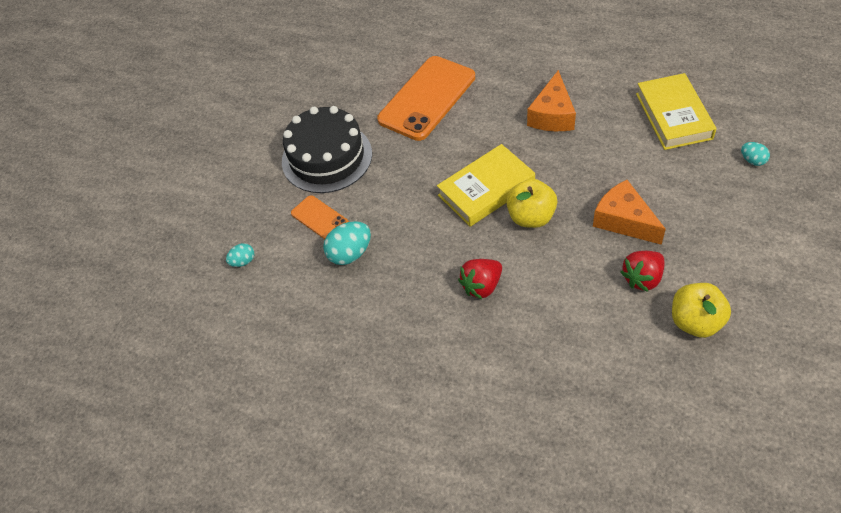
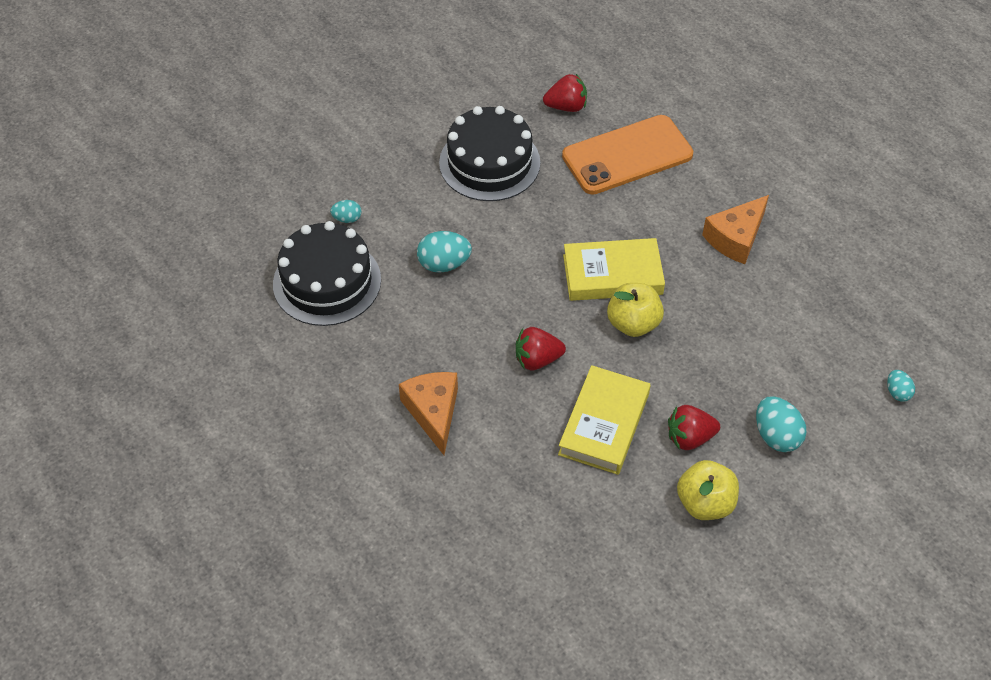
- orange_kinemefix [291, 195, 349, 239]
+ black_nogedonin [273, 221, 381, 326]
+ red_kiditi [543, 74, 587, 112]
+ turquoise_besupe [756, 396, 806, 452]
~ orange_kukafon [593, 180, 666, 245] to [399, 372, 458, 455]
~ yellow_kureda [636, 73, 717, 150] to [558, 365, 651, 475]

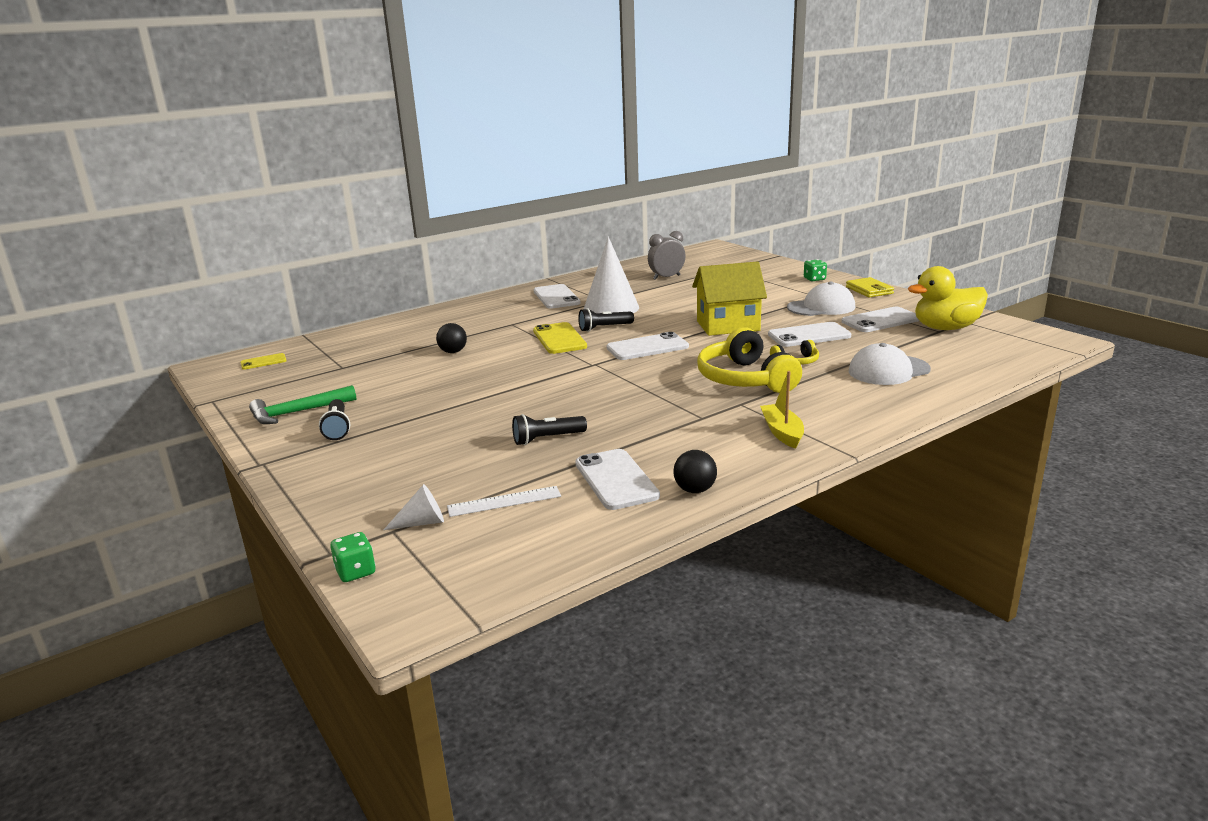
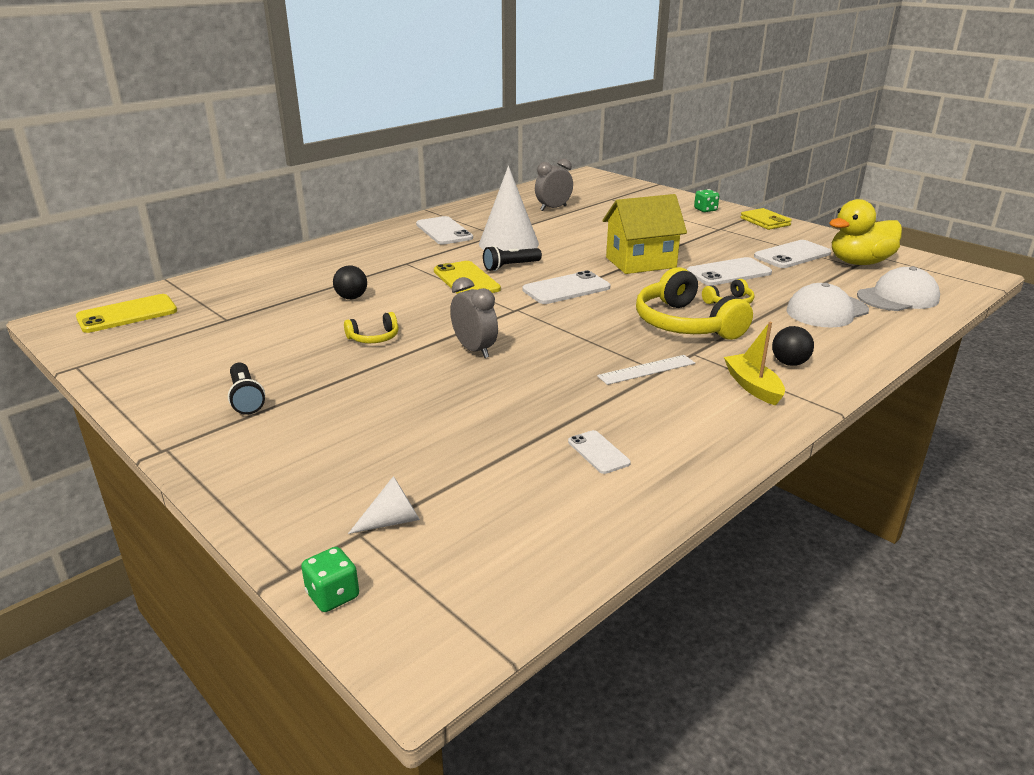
- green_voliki [249, 385, 356, 424]
- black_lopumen [512, 414, 587, 445]
+ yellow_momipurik [344, 312, 399, 343]
+ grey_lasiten [450, 277, 498, 358]
~ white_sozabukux [447, 486, 561, 517] to [597, 355, 695, 385]
~ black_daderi [673, 450, 717, 493] to [772, 326, 814, 366]
~ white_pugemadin [787, 281, 855, 316] to [857, 266, 940, 311]
~ yellow_kinemefix [240, 353, 287, 370] = [76, 294, 177, 333] x1.79
~ white_kinemefix [575, 449, 660, 510] = [568, 430, 631, 474] x0.56

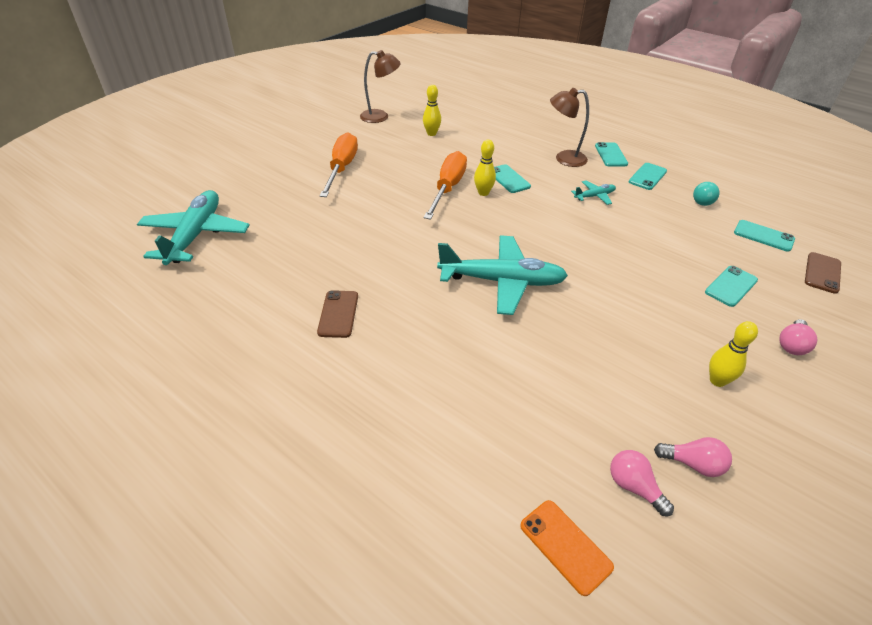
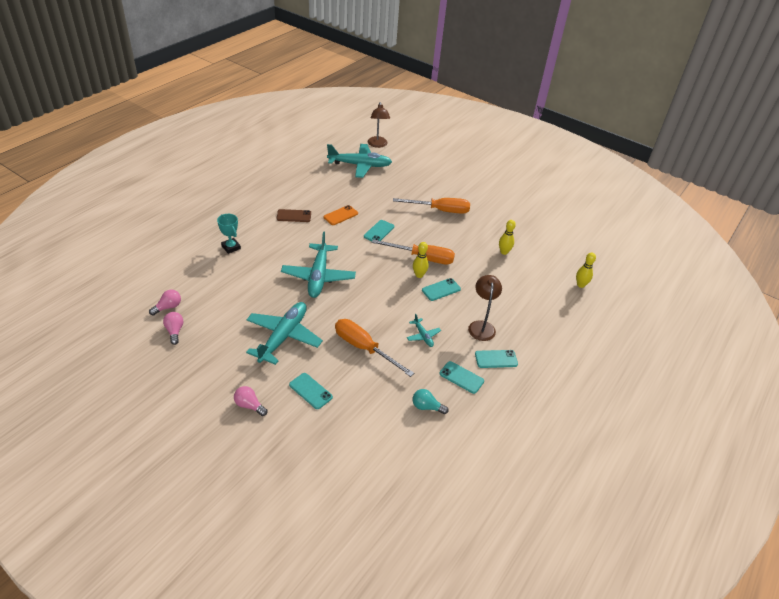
- brown_kinemefix [805, 252, 841, 294]
+ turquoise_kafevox [217, 214, 241, 254]
+ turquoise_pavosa [246, 302, 323, 365]
+ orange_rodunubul [335, 319, 414, 377]
~ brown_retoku [360, 50, 401, 123] to [368, 102, 390, 148]
~ orange_kinemefix [520, 500, 614, 596] to [324, 205, 358, 225]
~ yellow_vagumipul [709, 321, 758, 387] to [576, 252, 596, 288]
~ turquoise_kinemefix [734, 220, 795, 252] to [364, 220, 394, 241]
~ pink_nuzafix [654, 437, 732, 477] = [163, 312, 183, 345] 150 degrees clockwise

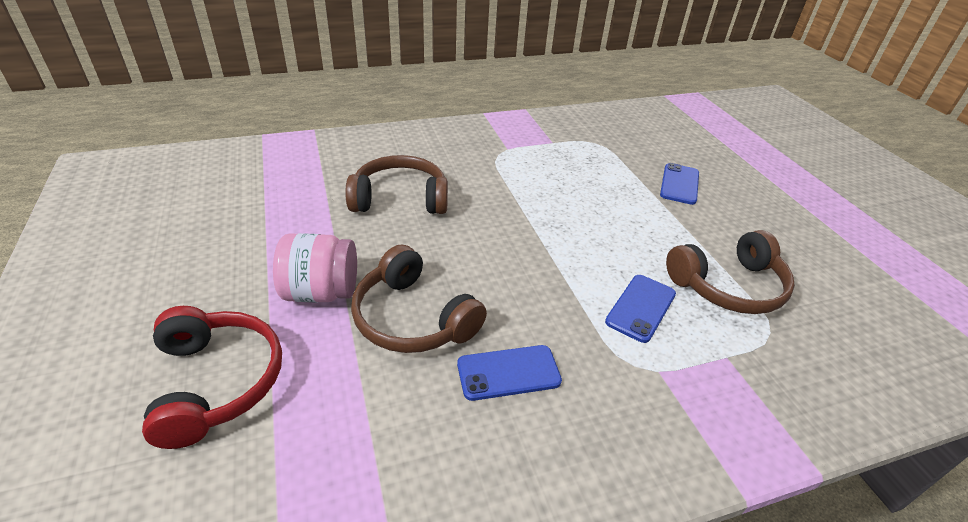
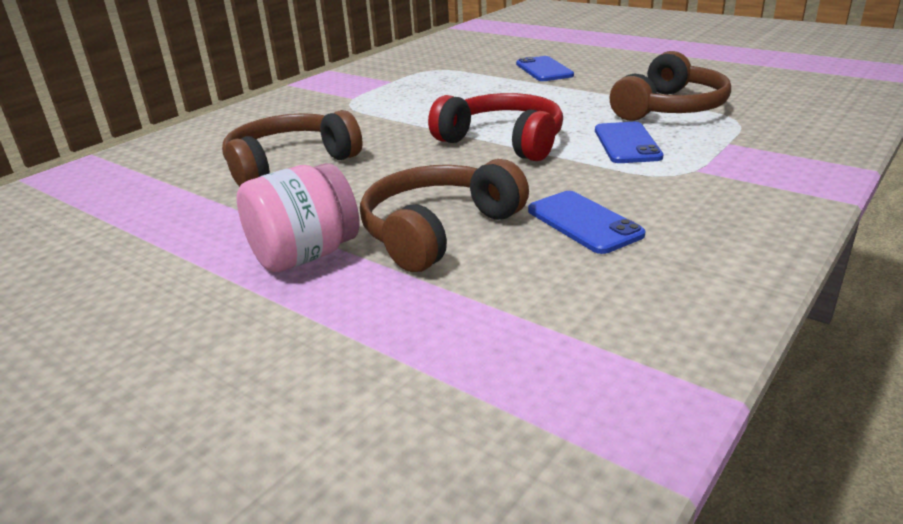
~ red_momipurik [142, 306, 282, 449] to [428, 93, 563, 161]
~ brown_momipurik [351, 245, 487, 353] = [360, 159, 529, 272] 120 degrees clockwise
~ blue_kinemefix [457, 345, 562, 401] = [528, 191, 645, 254] 75 degrees counterclockwise

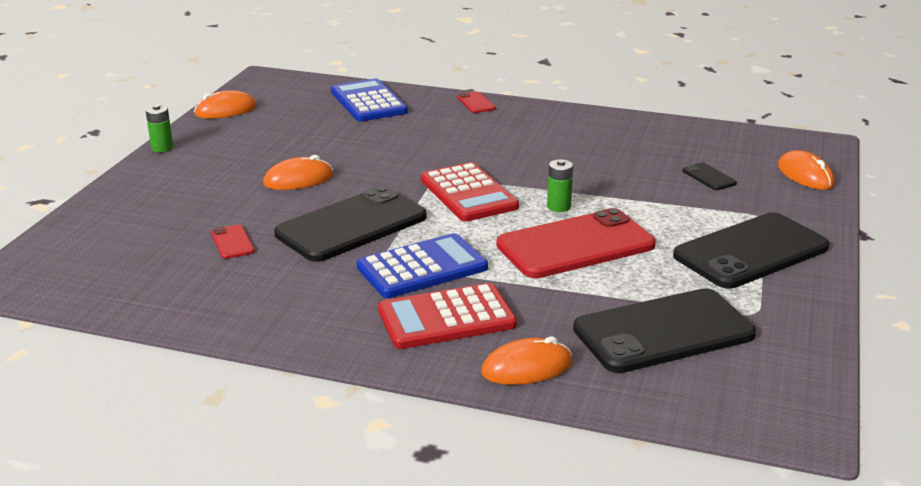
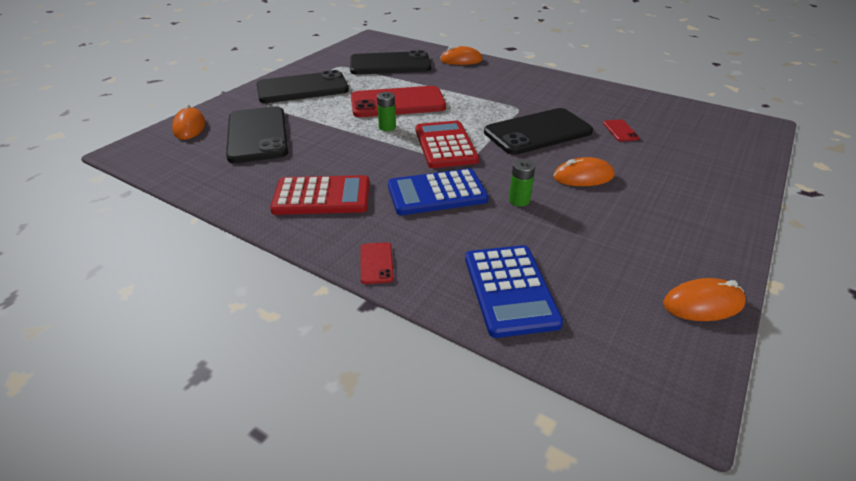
~ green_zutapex [146, 105, 173, 152] to [509, 159, 535, 206]
~ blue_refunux [357, 233, 488, 298] to [388, 168, 489, 215]
~ red_refunux [378, 283, 517, 349] to [270, 175, 369, 215]
~ black_kinemefix [682, 162, 737, 190] = [226, 106, 288, 163] x2.46

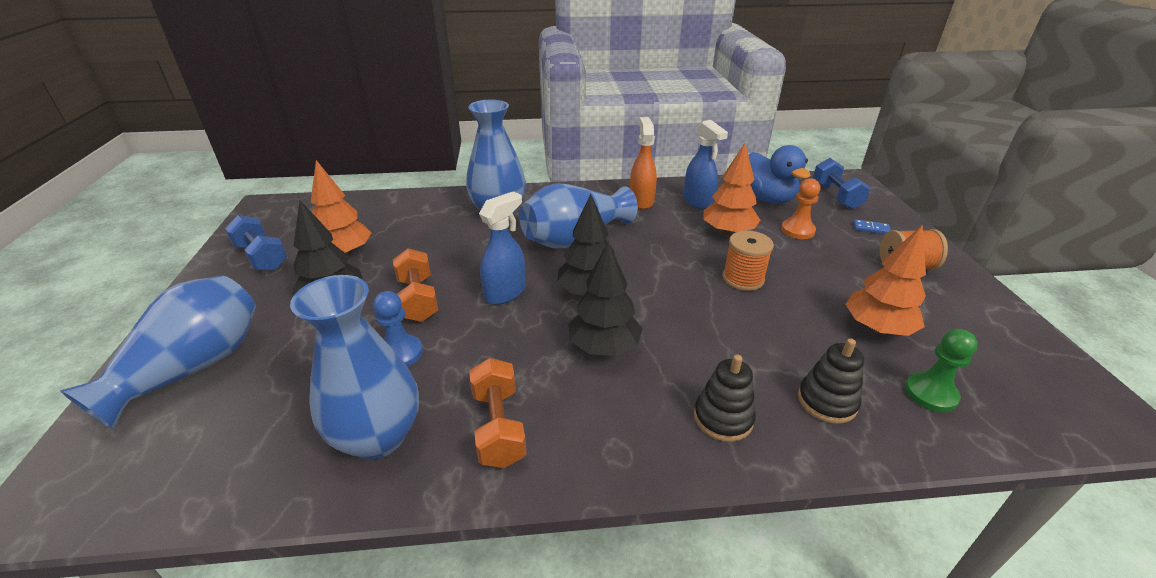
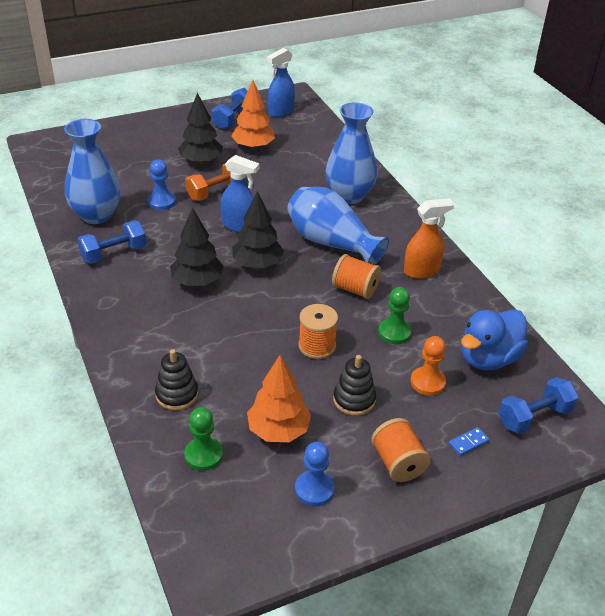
- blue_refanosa [60, 275, 256, 430]
+ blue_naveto [295, 442, 335, 506]
+ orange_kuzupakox [332, 254, 381, 299]
~ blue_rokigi [684, 120, 728, 209] to [267, 48, 295, 117]
~ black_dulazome [694, 355, 756, 442] to [333, 355, 376, 416]
~ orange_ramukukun [703, 143, 760, 236] to green_naveto [378, 287, 412, 344]
~ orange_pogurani [469, 358, 527, 468] to blue_pogurani [77, 220, 147, 264]
~ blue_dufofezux [854, 219, 891, 234] = [449, 427, 490, 456] 60 degrees clockwise

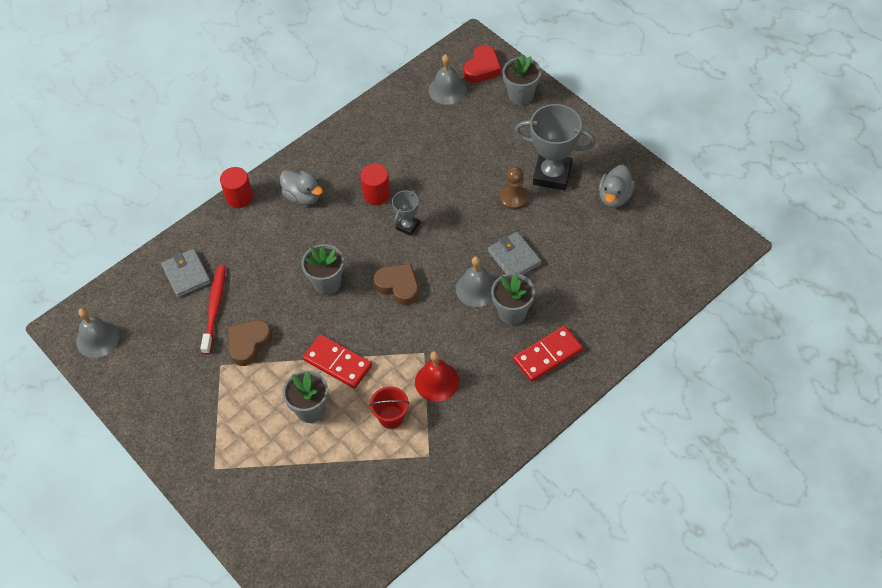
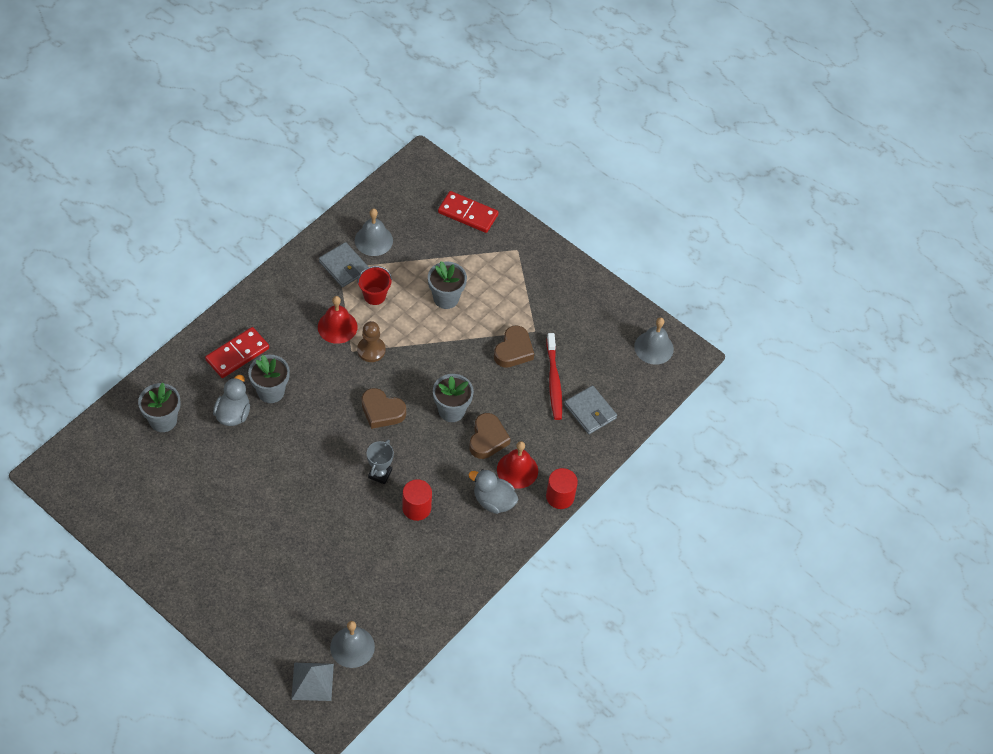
- grey_kafevox [515, 104, 596, 190]
+ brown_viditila [469, 413, 511, 459]
+ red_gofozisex [497, 441, 538, 489]
~ red_dufofezux [303, 334, 372, 389] to [438, 191, 499, 233]
~ grey_gofozisex [456, 256, 496, 307] to [355, 208, 393, 256]
~ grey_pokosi [488, 232, 542, 275] to [319, 242, 368, 287]
~ brown_naveto [500, 167, 529, 210] to [357, 321, 386, 362]
~ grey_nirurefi [502, 54, 541, 105] to [138, 383, 181, 432]
~ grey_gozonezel [599, 165, 635, 208] to [213, 375, 250, 426]
~ red_viditila [463, 45, 501, 83] to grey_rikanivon [291, 663, 334, 701]

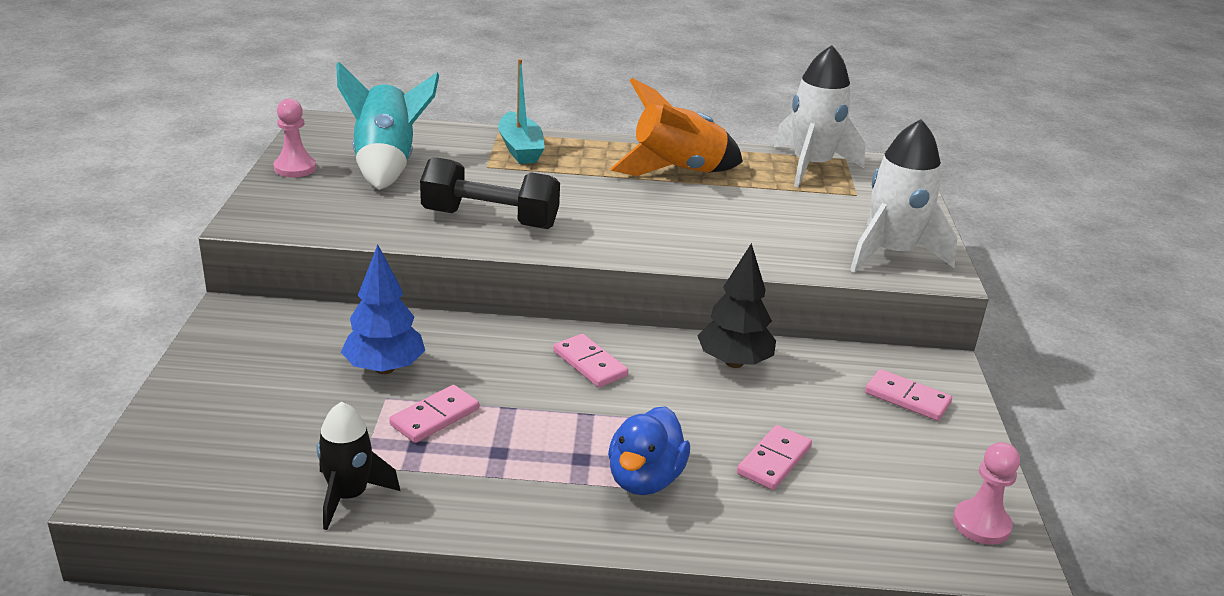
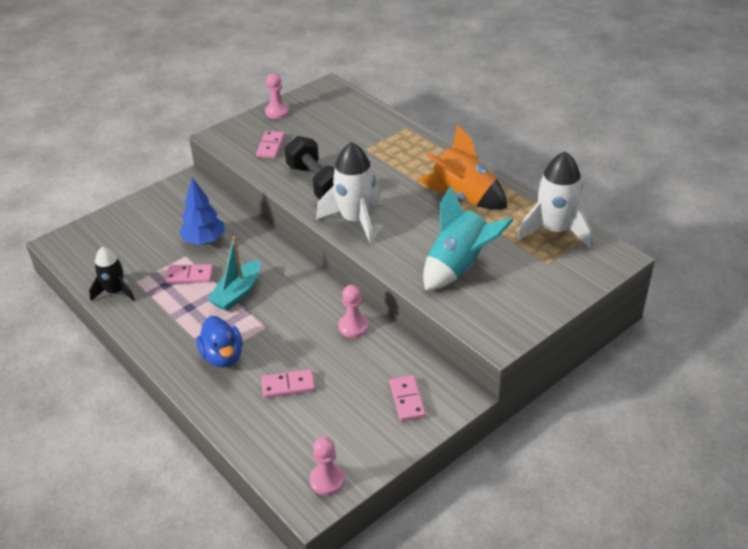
~ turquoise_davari [336, 62, 439, 190] to [423, 185, 513, 290]
~ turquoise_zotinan [498, 59, 545, 164] to [207, 236, 260, 311]
~ pink_dufofezux [553, 334, 628, 387] to [256, 131, 285, 158]
~ white_davari [850, 119, 957, 272] to [316, 142, 380, 244]
~ black_ramukukun [698, 243, 776, 368] to pink_naveto [338, 285, 369, 338]
~ blue_gozonezel [608, 406, 690, 495] = [196, 316, 243, 368] 90 degrees counterclockwise

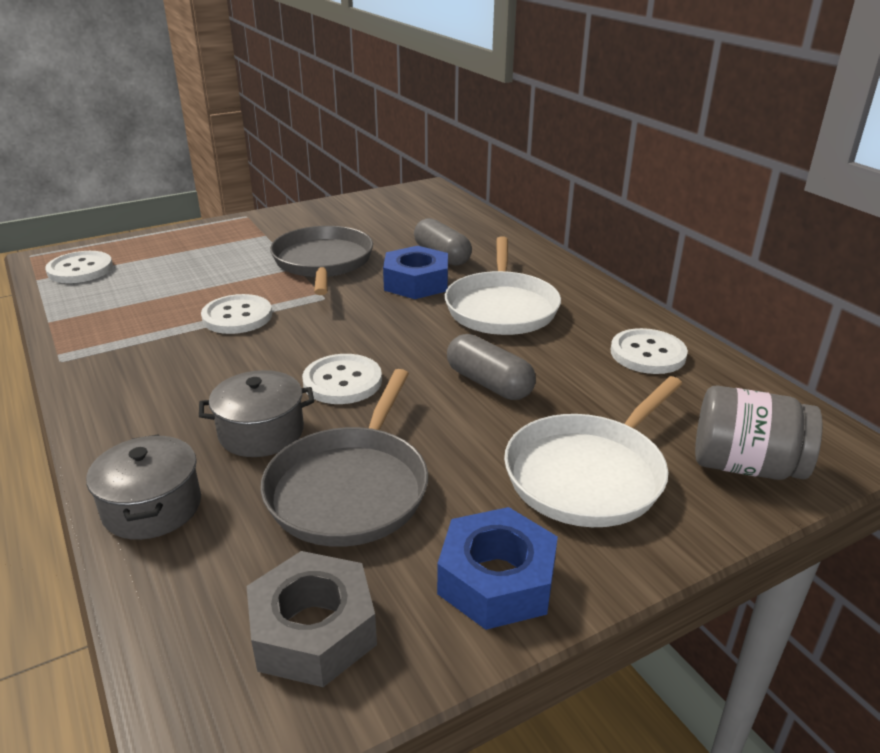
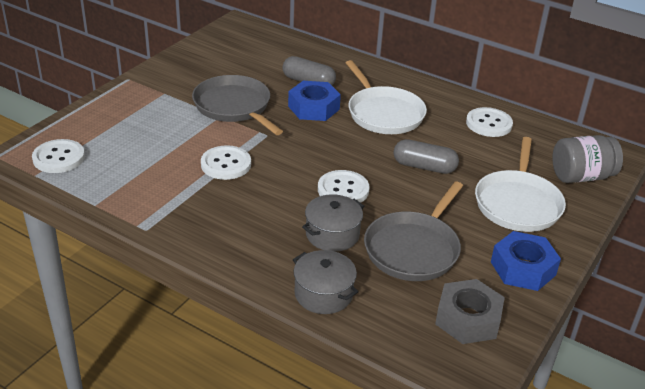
~ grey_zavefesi [261, 369, 428, 547] = [364, 181, 463, 281] 45 degrees clockwise

